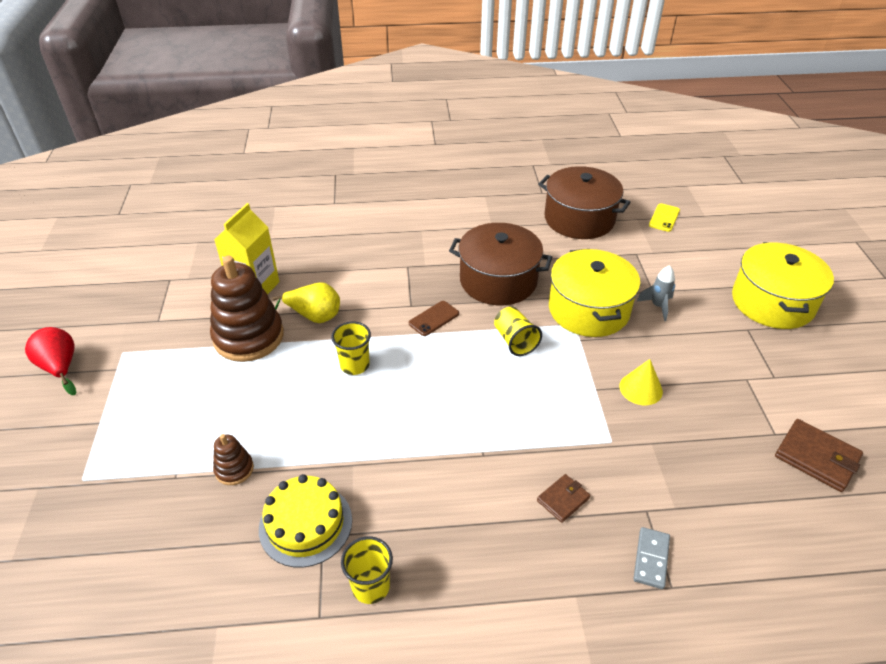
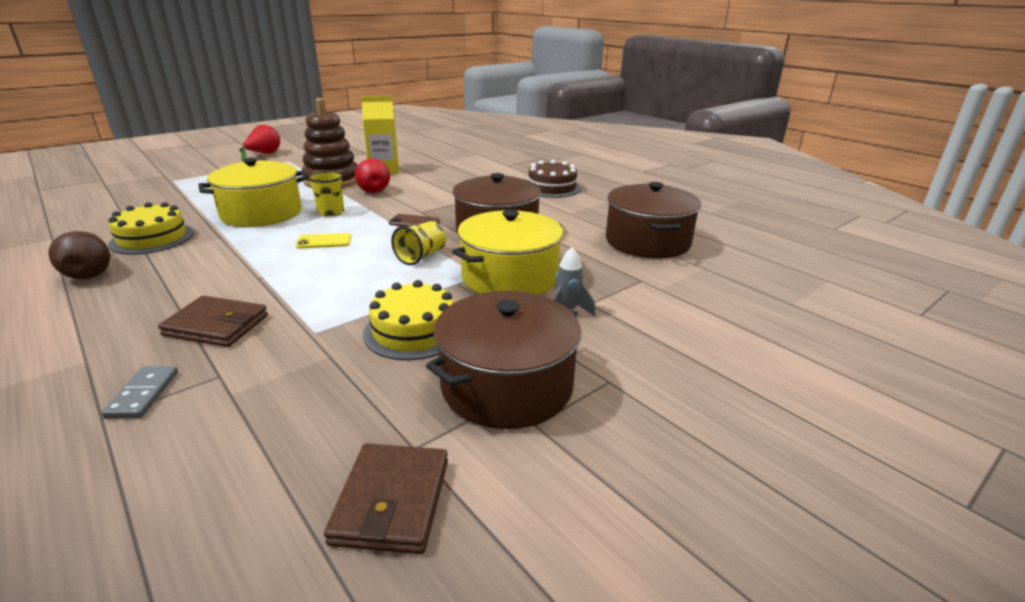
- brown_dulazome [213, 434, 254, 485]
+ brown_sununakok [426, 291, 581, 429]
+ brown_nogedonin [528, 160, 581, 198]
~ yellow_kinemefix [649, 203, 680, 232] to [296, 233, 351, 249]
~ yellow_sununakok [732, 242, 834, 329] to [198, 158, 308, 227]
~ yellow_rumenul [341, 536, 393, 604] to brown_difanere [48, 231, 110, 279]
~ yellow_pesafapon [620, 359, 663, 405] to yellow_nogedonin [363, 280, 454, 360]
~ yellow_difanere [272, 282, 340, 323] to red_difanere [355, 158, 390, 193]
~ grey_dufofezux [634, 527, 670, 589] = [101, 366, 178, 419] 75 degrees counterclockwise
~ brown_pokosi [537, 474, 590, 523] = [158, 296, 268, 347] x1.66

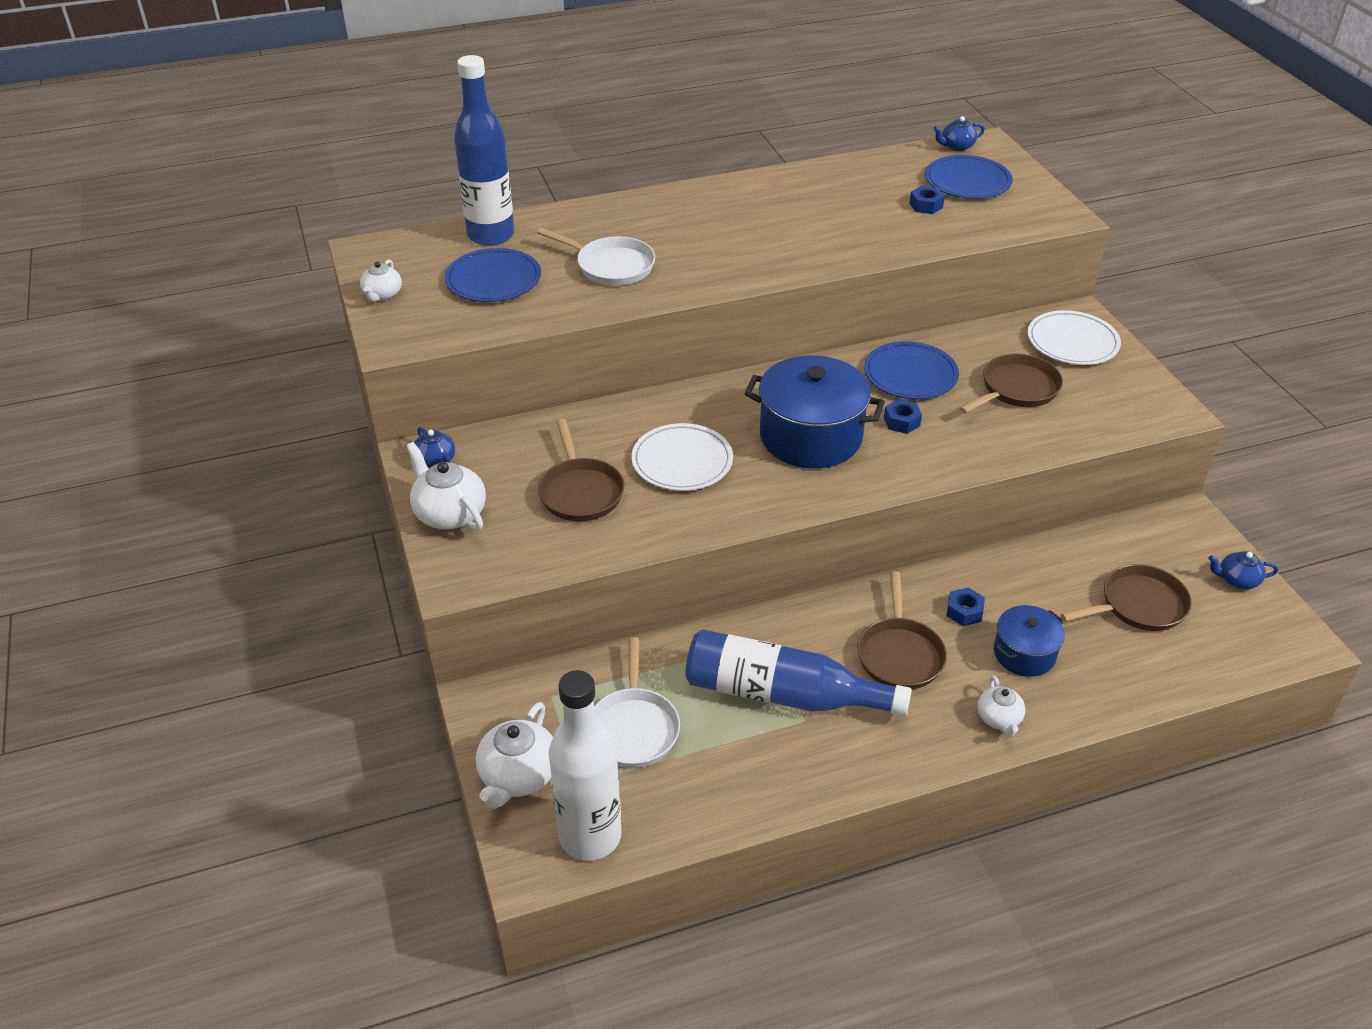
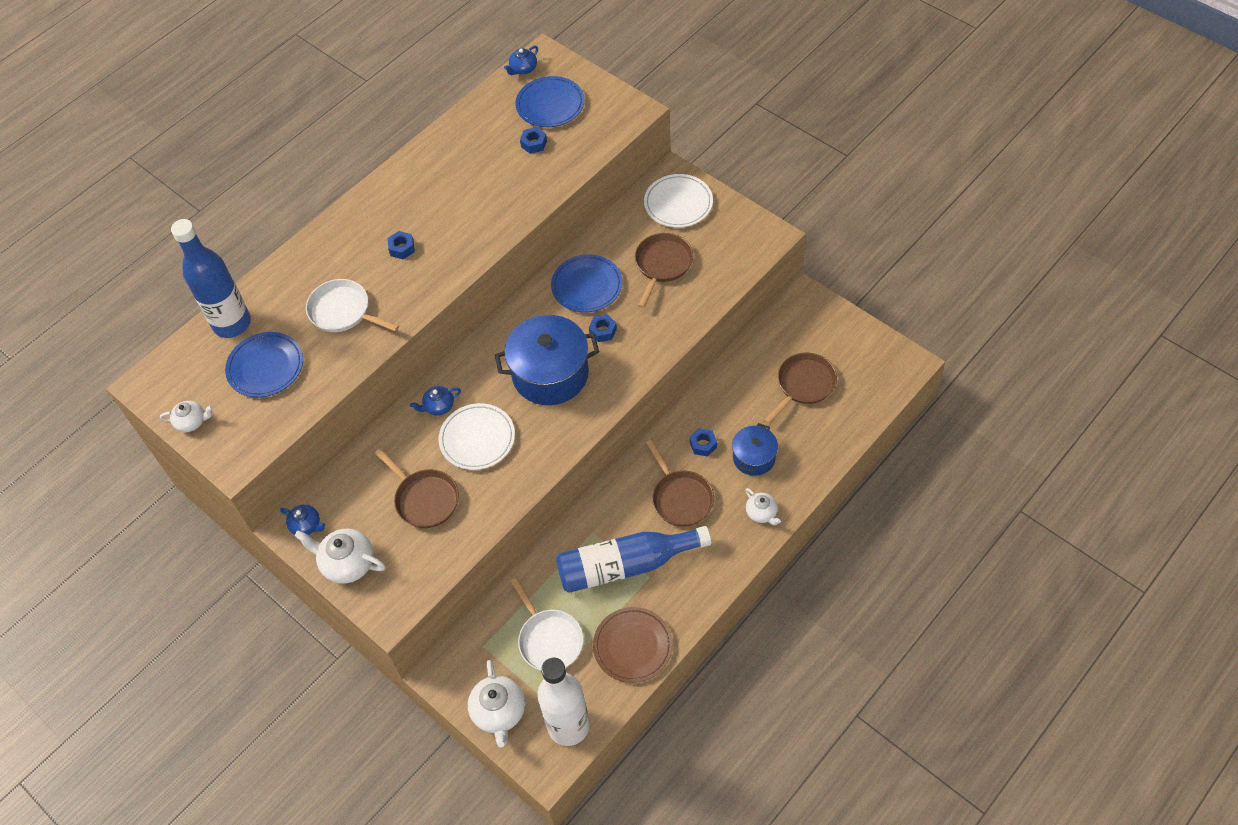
+ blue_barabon [387, 231, 415, 259]
+ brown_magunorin [593, 607, 673, 683]
~ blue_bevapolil [1208, 551, 1278, 589] to [410, 386, 461, 416]
~ white_bevapolil [360, 260, 402, 302] = [160, 401, 213, 432] 75 degrees counterclockwise
~ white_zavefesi [537, 228, 655, 286] = [306, 279, 399, 332] 150 degrees counterclockwise

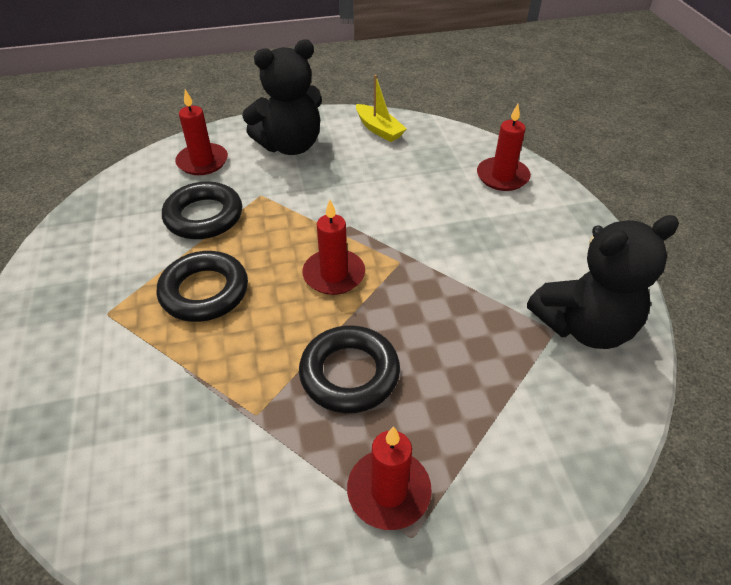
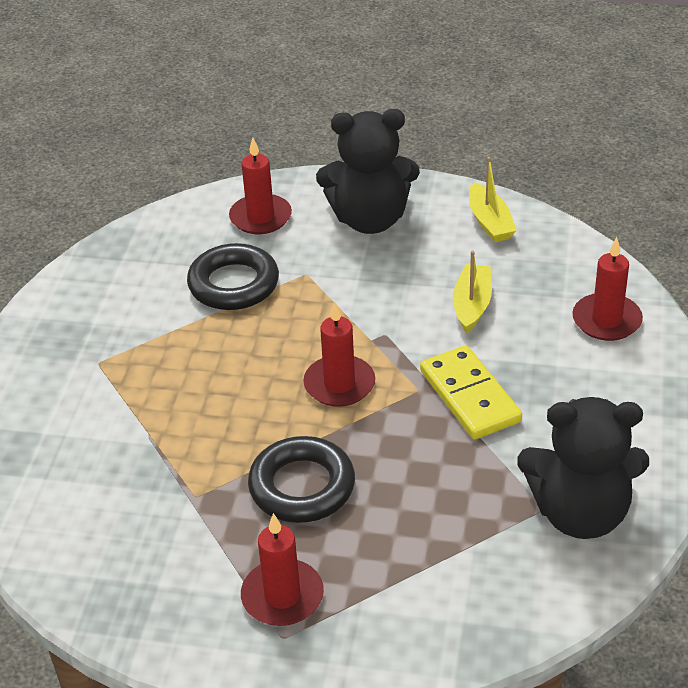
- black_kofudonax [157, 251, 248, 322]
+ yellow_dufofezux [420, 345, 522, 440]
+ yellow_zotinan [453, 250, 492, 333]

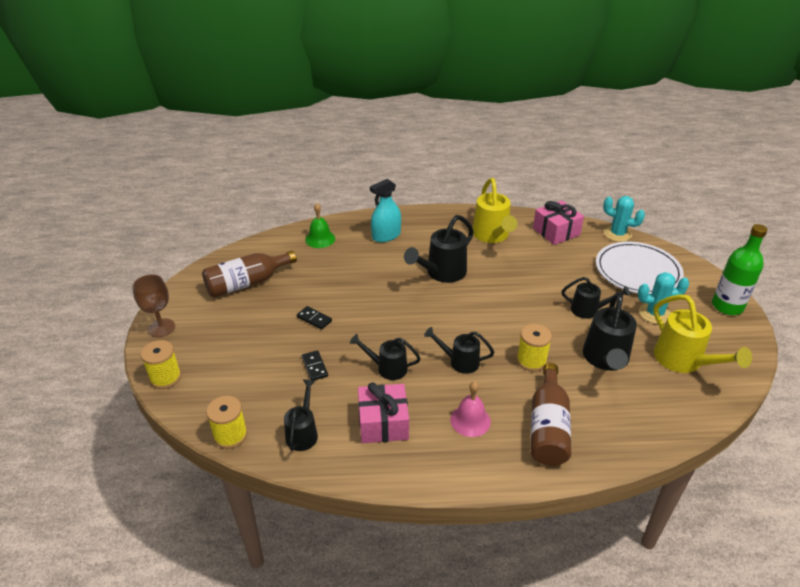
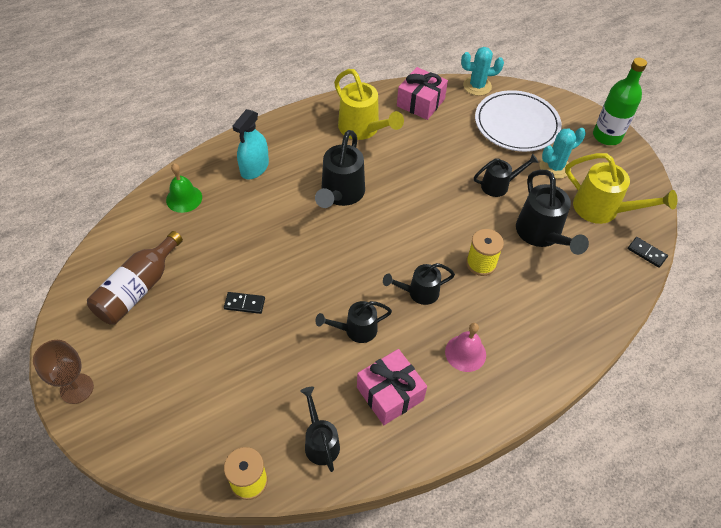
- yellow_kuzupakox [141, 340, 181, 389]
- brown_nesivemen [531, 363, 571, 466]
~ black_dufofezux [302, 350, 328, 381] to [628, 237, 668, 268]

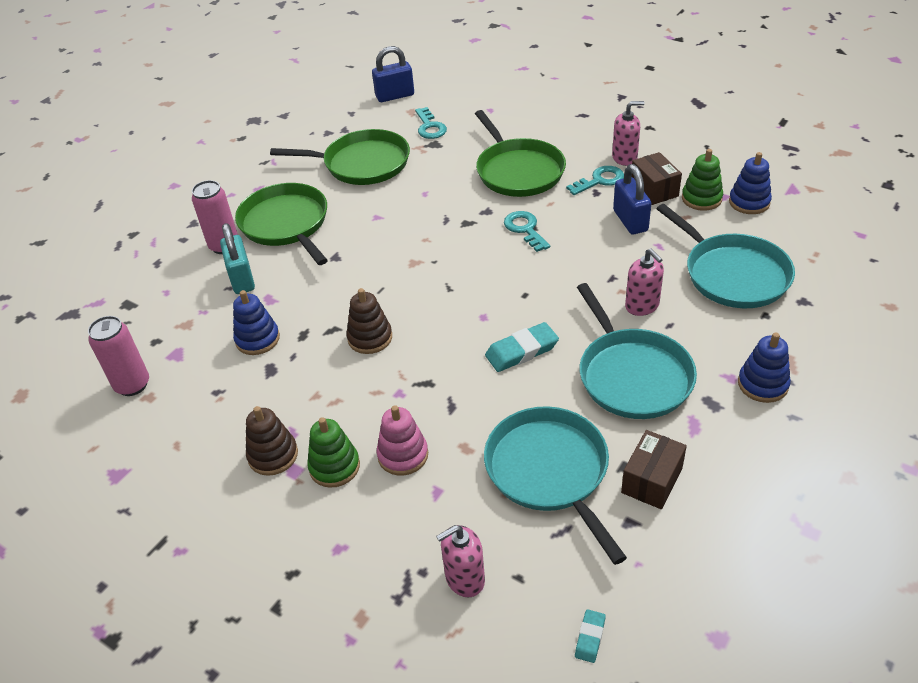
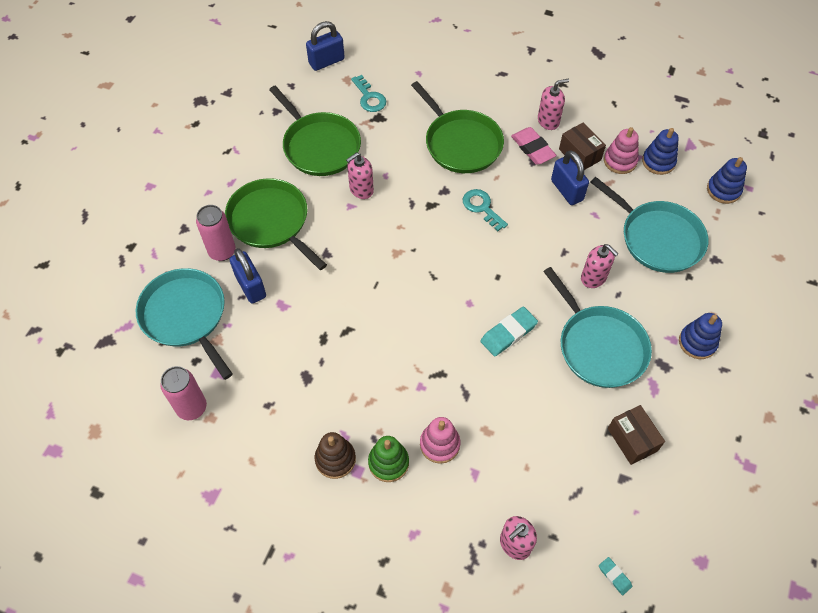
- brown_dulazome [346, 288, 392, 354]
+ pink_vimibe [346, 152, 374, 199]
~ blue_dulazome [233, 290, 280, 355] to [707, 157, 747, 204]
~ turquoise_zavefesi [484, 406, 627, 565] to [136, 268, 233, 380]
~ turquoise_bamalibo [566, 166, 624, 195] to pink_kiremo [511, 127, 557, 165]
~ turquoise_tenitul [220, 223, 255, 294] to blue_tenitul [230, 248, 266, 303]
~ green_dulazome [682, 149, 723, 211] to pink_dulazome [604, 127, 639, 174]
~ green_zavefesi [270, 129, 410, 185] = [269, 86, 361, 176] 60 degrees clockwise
~ turquoise_kiremo [575, 609, 606, 663] = [599, 557, 632, 595] 45 degrees counterclockwise
~ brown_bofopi [621, 430, 687, 509] = [608, 405, 665, 465] 45 degrees counterclockwise

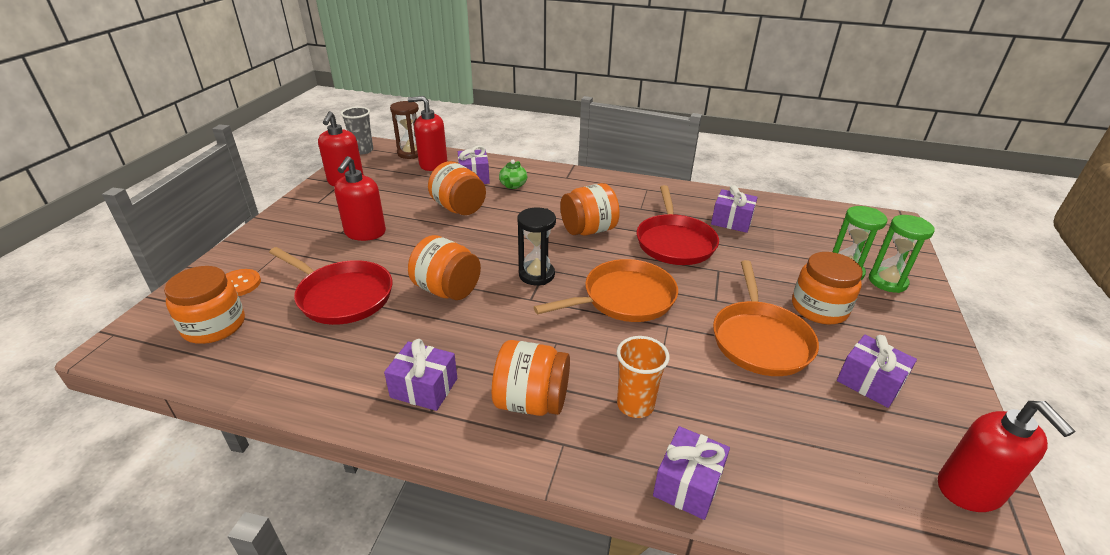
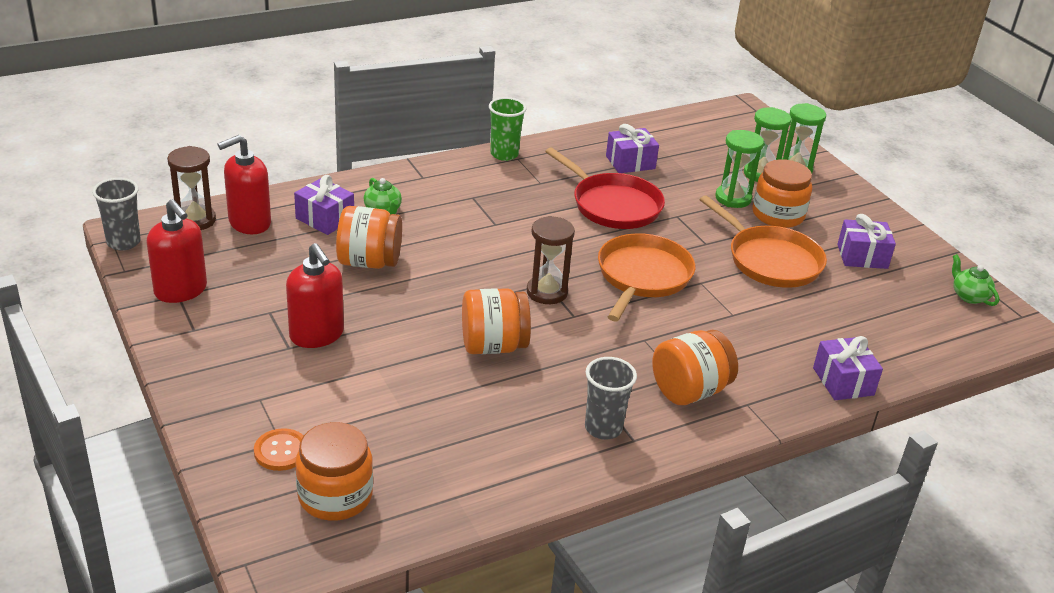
- red_zavefesi [269, 247, 393, 325]
- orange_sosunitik [560, 183, 620, 235]
- orange_rumenul [617, 336, 670, 418]
+ green_rumenul [489, 97, 527, 161]
+ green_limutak [715, 130, 764, 208]
~ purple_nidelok [384, 339, 457, 411] to grey_rumenul [585, 357, 637, 440]
~ red_vimibe [938, 401, 1075, 512] to green_bevapolil [952, 254, 999, 306]
~ black_limutak [517, 208, 556, 286] to brown_limutak [527, 216, 575, 304]

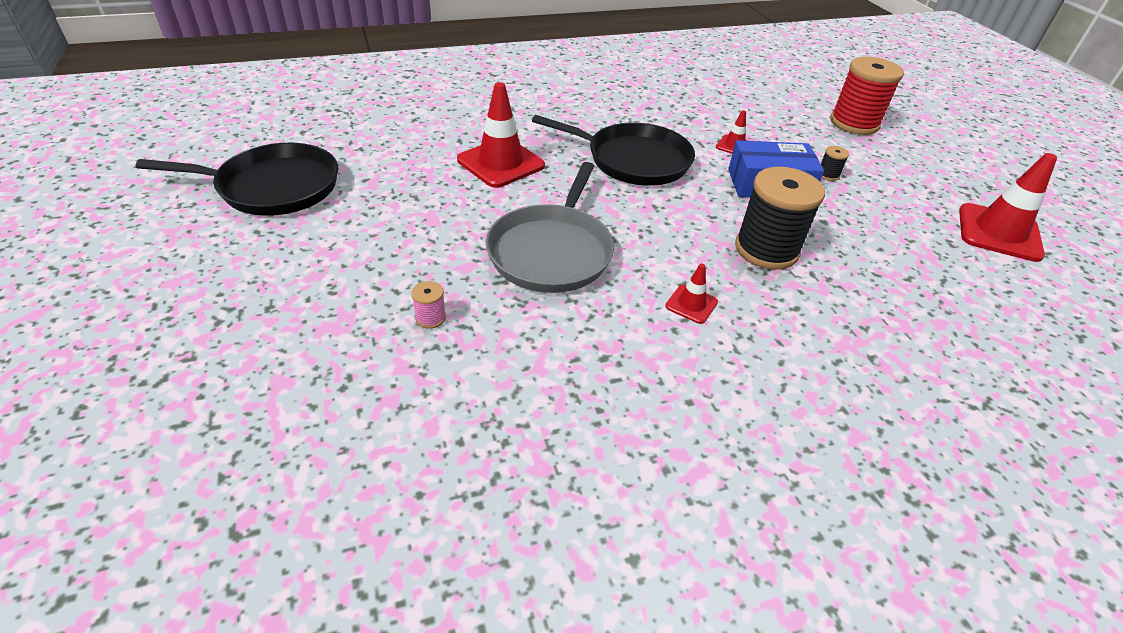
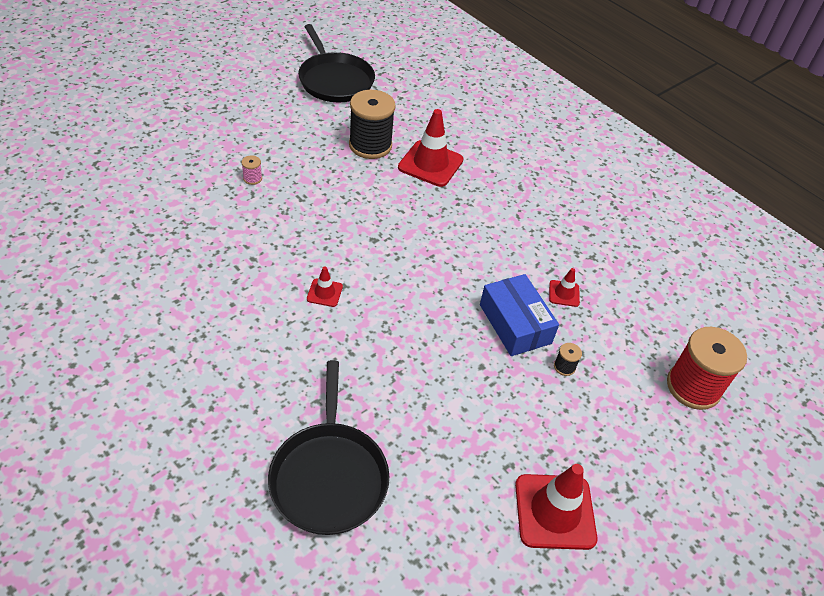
- grey_zavefesi [485, 162, 614, 293]
~ black_zavefesi [532, 115, 695, 186] to [268, 360, 389, 535]
~ black_kuzupakox [735, 167, 825, 270] to [349, 90, 396, 159]

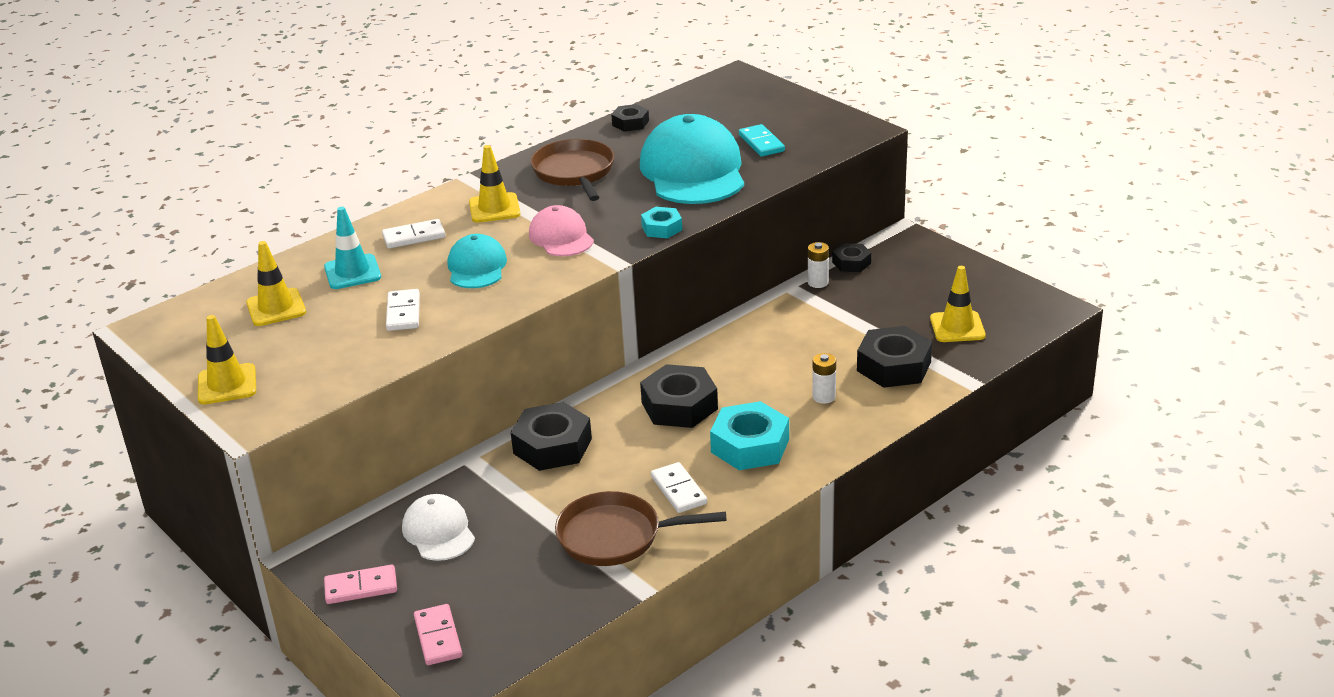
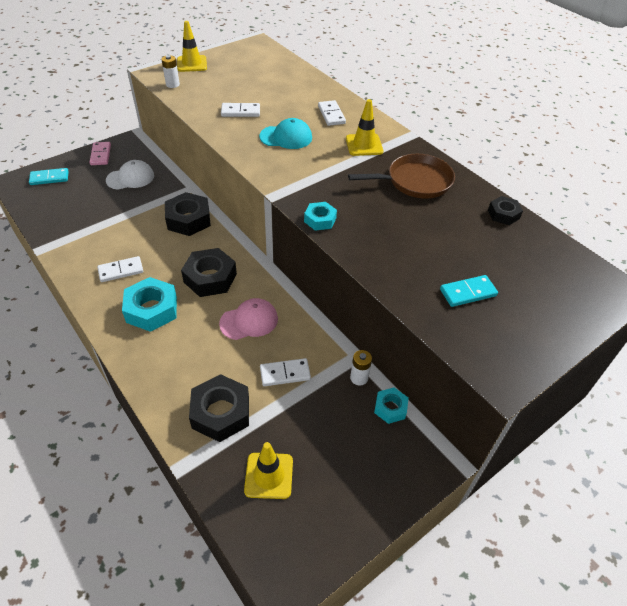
- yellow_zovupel [246, 241, 306, 326]
- turquoise_zovupel [324, 207, 381, 289]
- brown_zavefesi [555, 491, 726, 566]
- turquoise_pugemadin [640, 114, 744, 204]
+ white_dufofezux [260, 358, 311, 386]
~ pink_pugemadin [529, 205, 594, 256] to [219, 298, 278, 340]
~ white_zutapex [812, 353, 836, 404] to [161, 55, 180, 88]
~ pink_dufofezux [414, 604, 462, 665] to turquoise_dufofezux [29, 168, 69, 185]
~ black_barabon [832, 243, 871, 272] to turquoise_barabon [374, 387, 409, 424]

